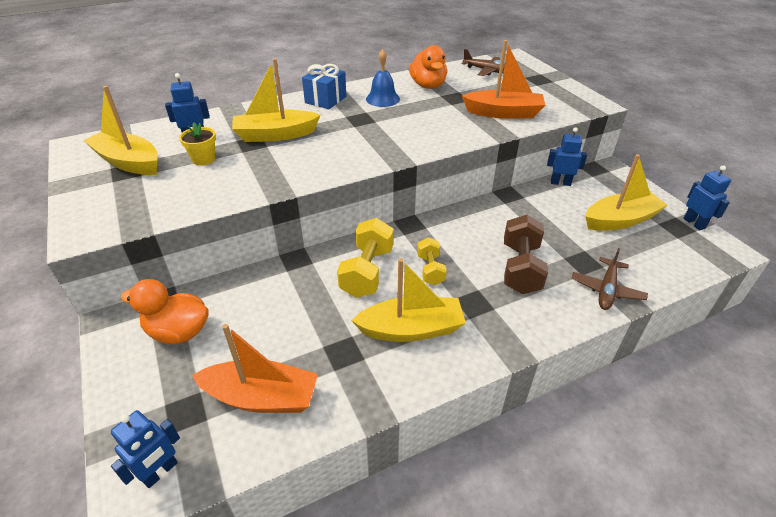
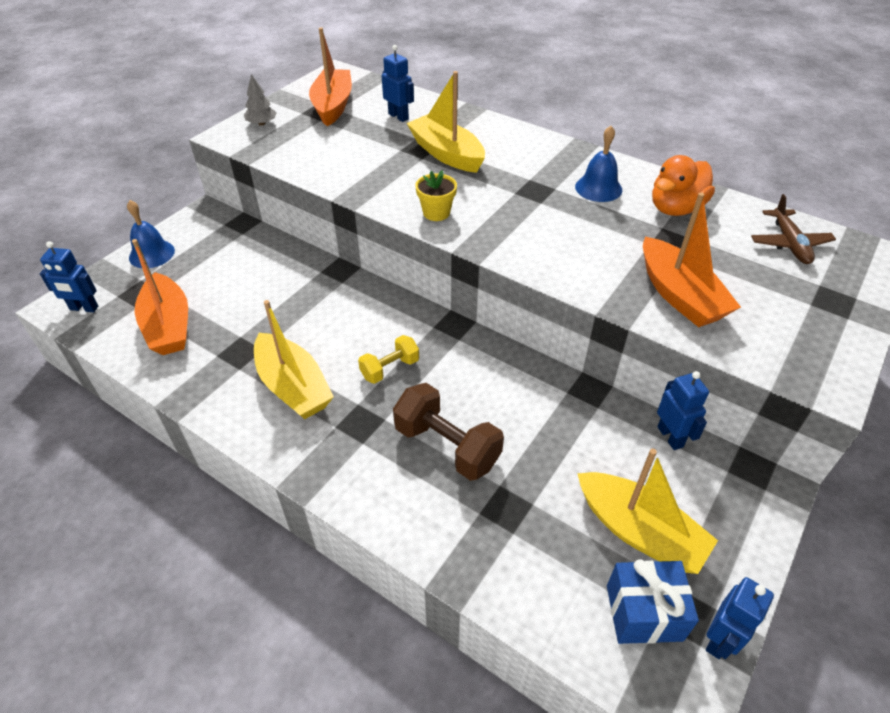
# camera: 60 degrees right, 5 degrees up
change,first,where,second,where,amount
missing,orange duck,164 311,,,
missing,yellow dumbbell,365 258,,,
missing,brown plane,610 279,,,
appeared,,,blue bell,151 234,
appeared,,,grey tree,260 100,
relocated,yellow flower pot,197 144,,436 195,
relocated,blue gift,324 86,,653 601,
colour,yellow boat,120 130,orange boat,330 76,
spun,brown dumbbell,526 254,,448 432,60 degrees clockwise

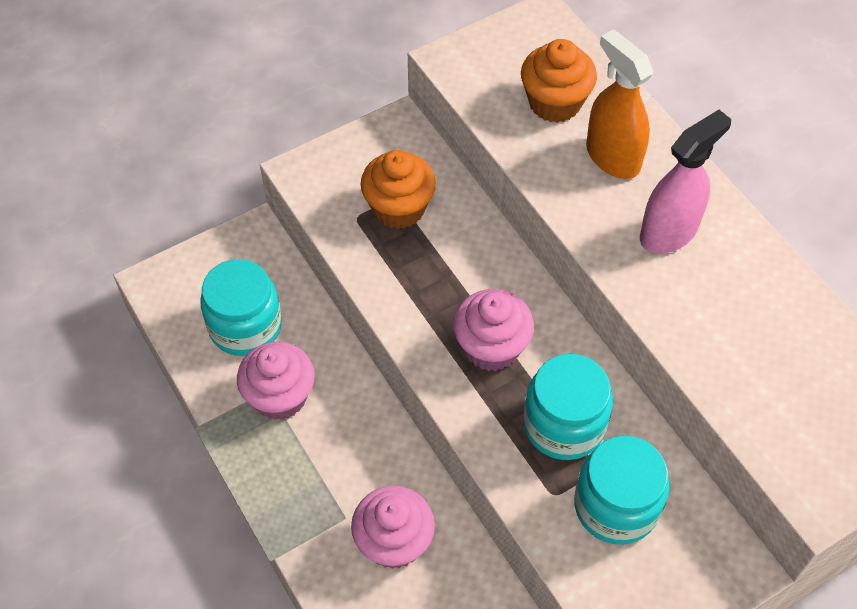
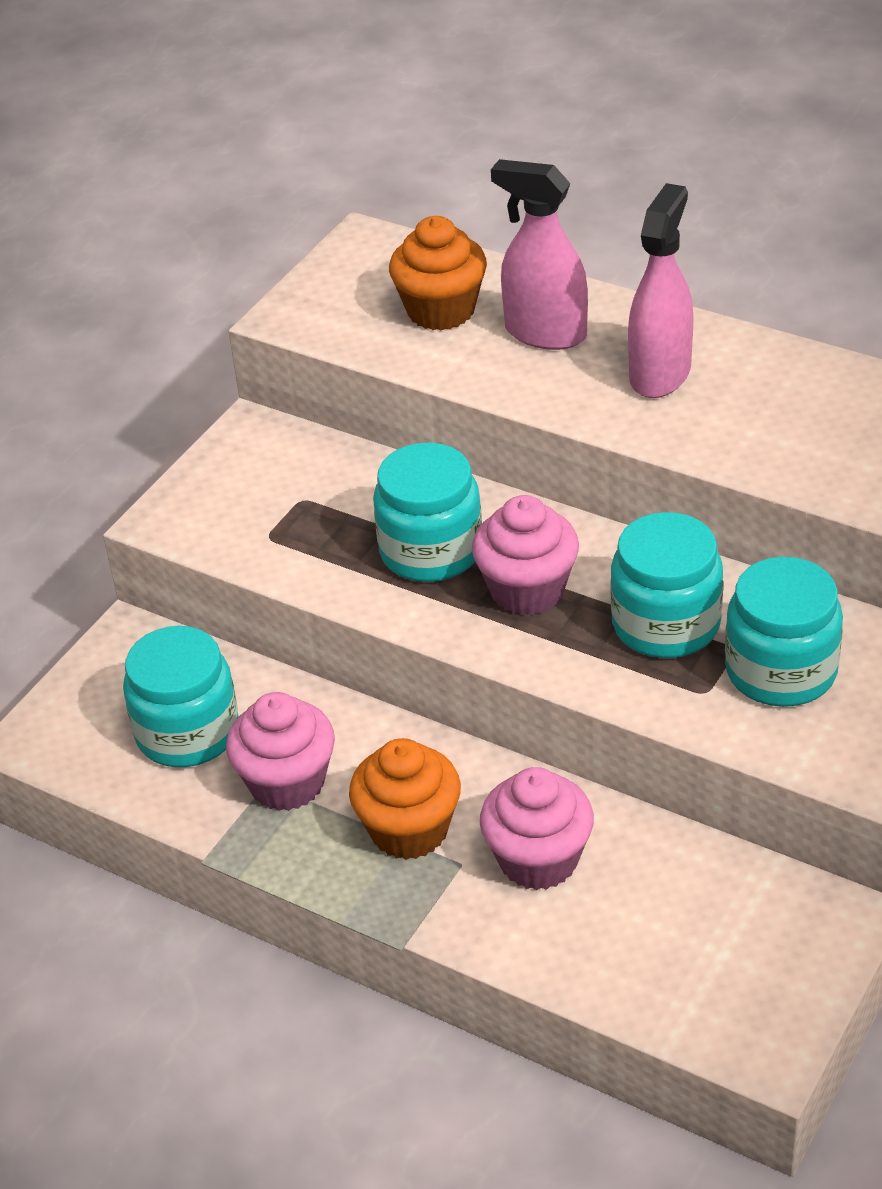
# camera: 25 degrees left, 15 degrees down
change,first,where,second,where,amount
appeared,,,turquoise jar,427 512,
relocated,orange cupcake,398 189,,405 799,
colour,orange spray bottle,619 104,pink spray bottle,539 254,

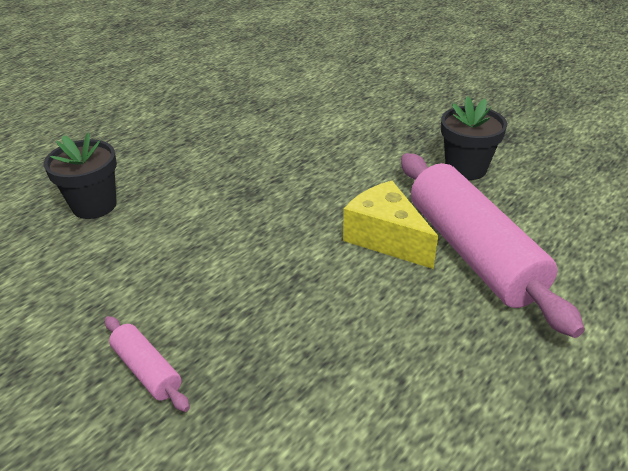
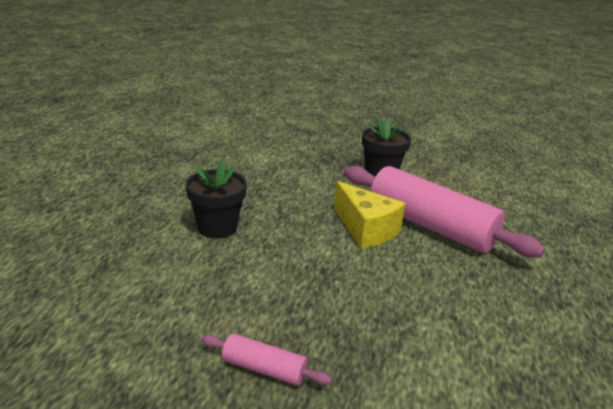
# camera: 30 degrees left, 10 degrees down
change,first,where,second,where,amount
relocated,black flower pot,80 176,,216 199,
spun,yellow cheese,390 225,,370 215,150 degrees counterclockwise

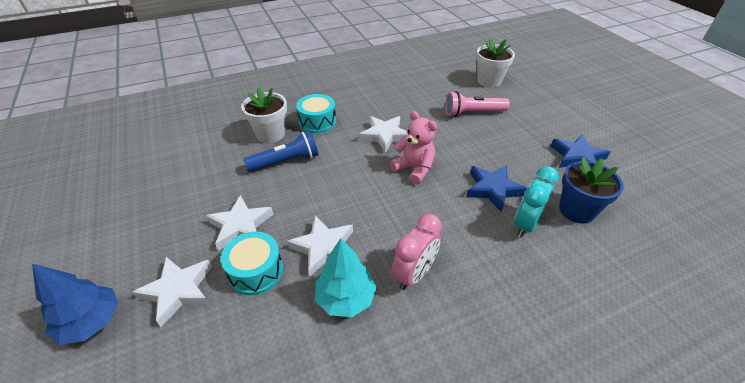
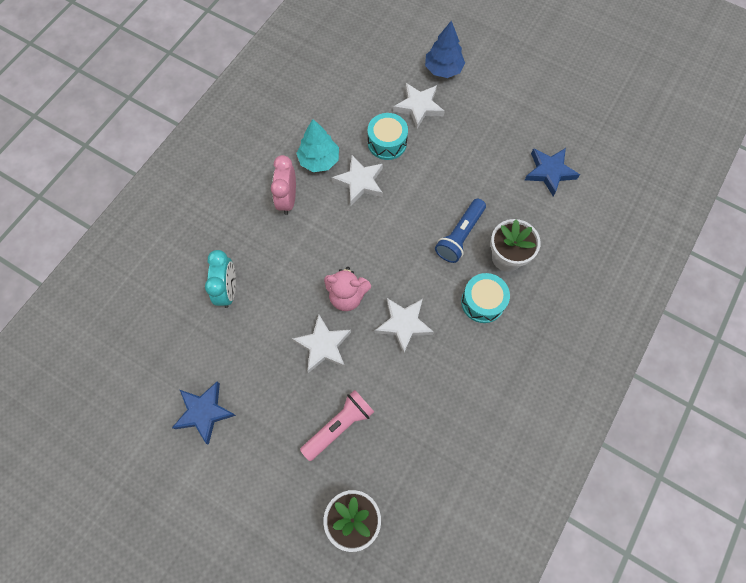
# camera: 145 degrees right, 25 degrees up
change,first,where,second,where,amount
missing,blue flower pot,591 190,,,
relocated,white star,239 223,,321 344,
relocated,blue star,496 188,,552 172,

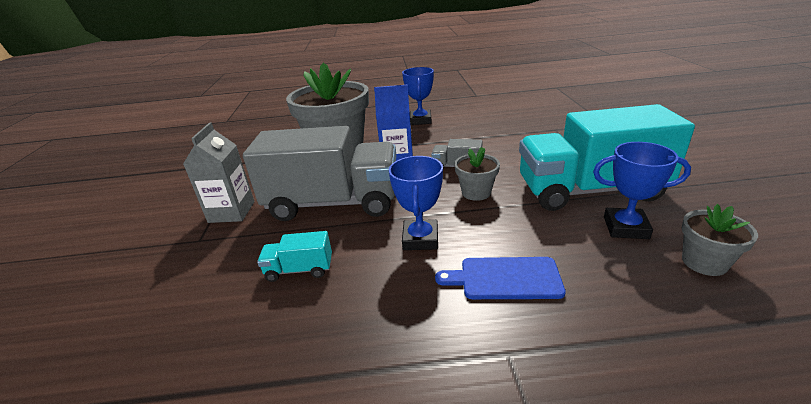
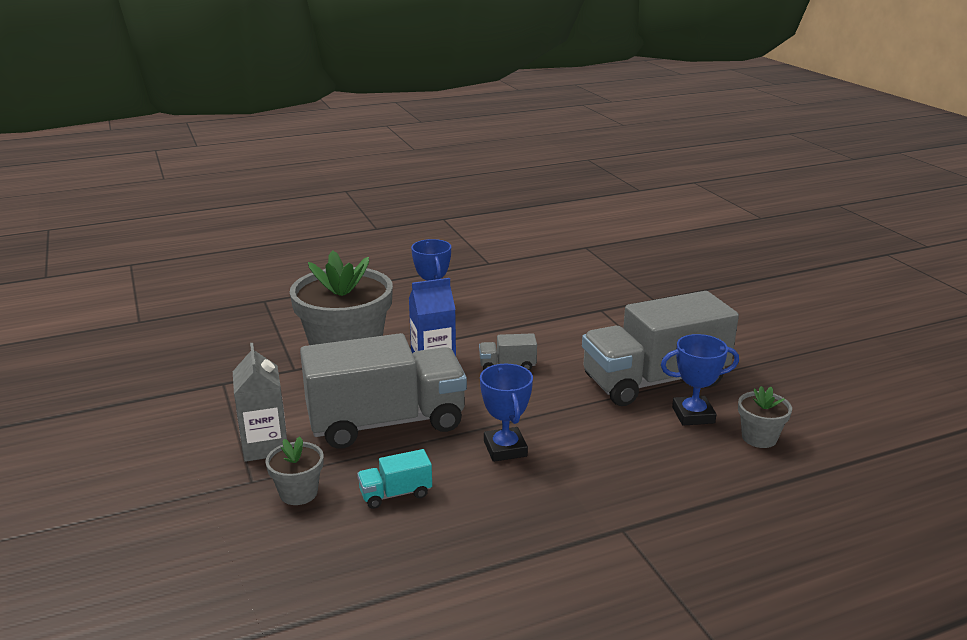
# camera: 20 degrees left, 5 degrees down
change,first,where,second,where,amount
missing,blue cutting board,500 278,,,
relocated,grey flower pot,477 174,,294 470,
colour,turquoise truck,607 157,grey truck,660 348,

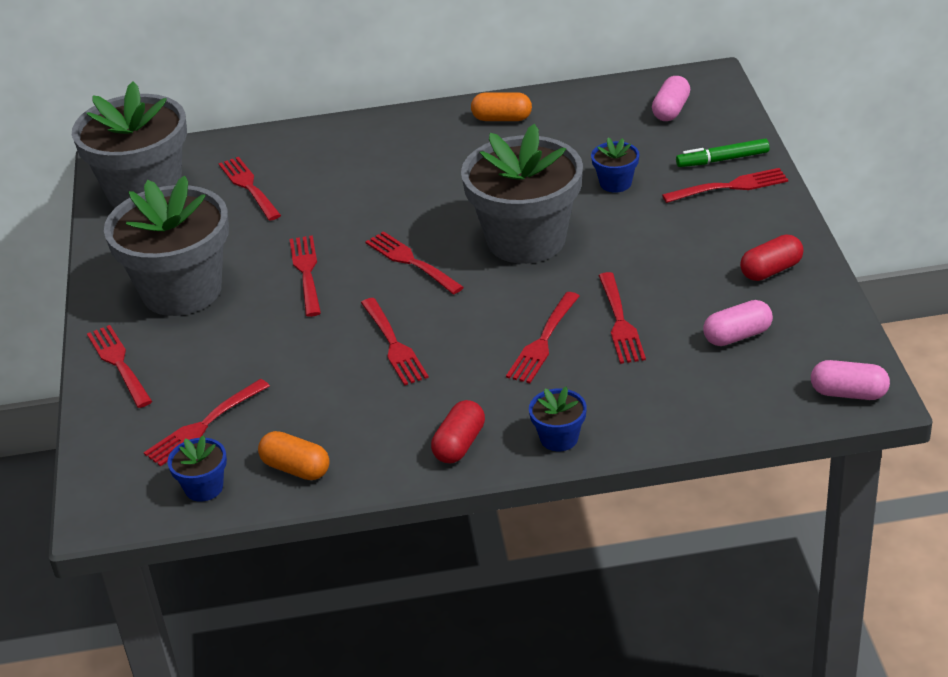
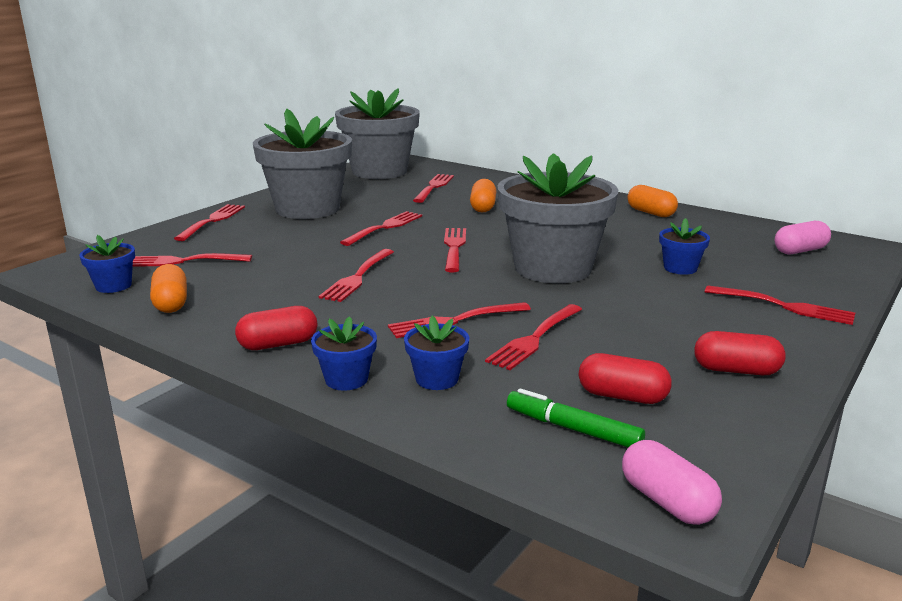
# camera: 40 degrees right, 15 degrees down
change,first,where,second,where,amount
appeared,,,blue flower pot,437 353,
appeared,,,orange capsule,483 196,
relocated,green marker,722 153,,576 418,
colour,pink capsule,738 323,red capsule,625 378,

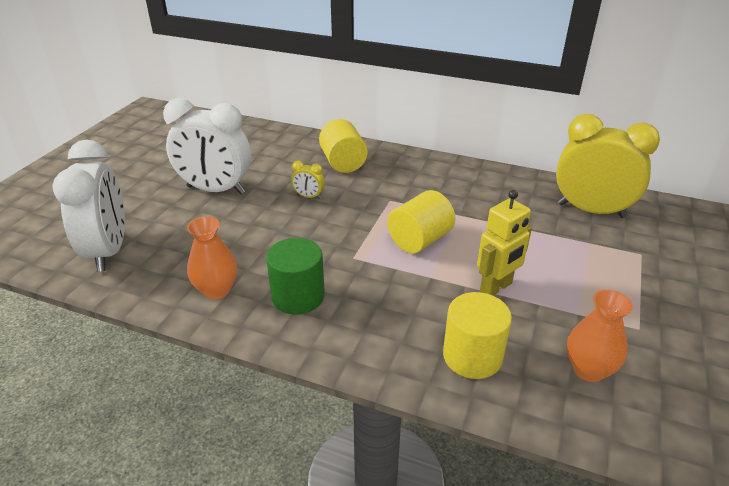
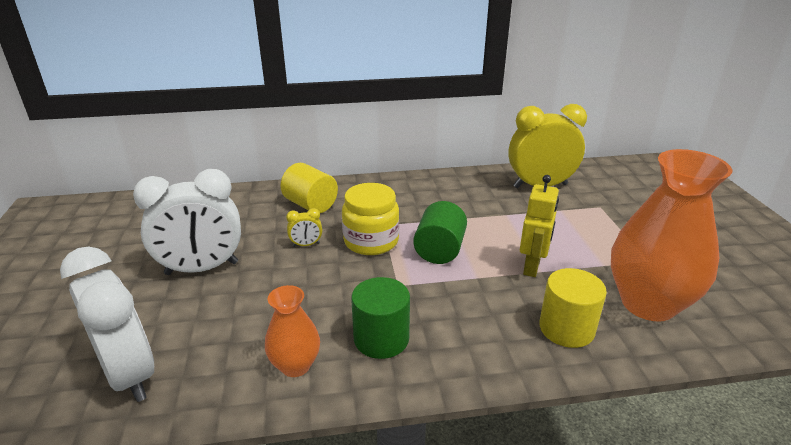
# camera: 30 degrees left, 5 degrees down
change,first,where,second,where,amount
appeared,,,yellow jar,370 219,
colour,yellow cylinder,421 222,green cylinder,440 232,
size,orange vase,600 336,,672 235,x1.98

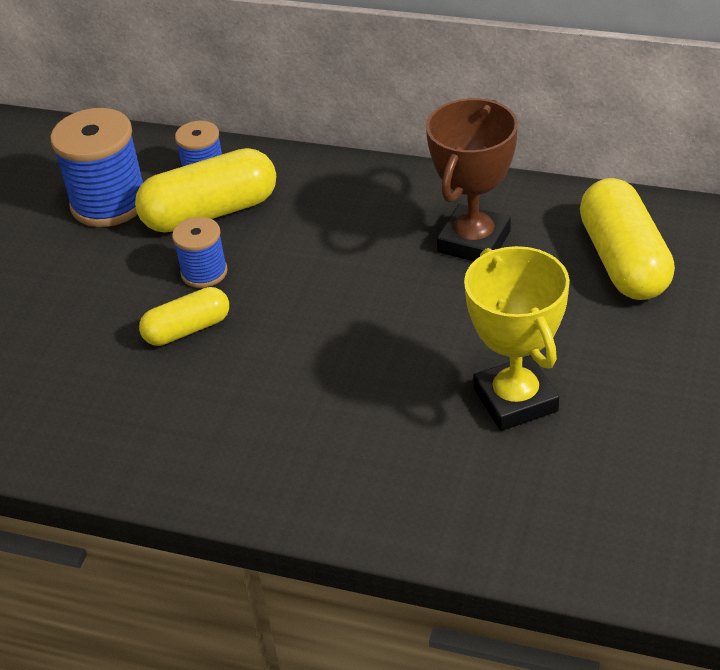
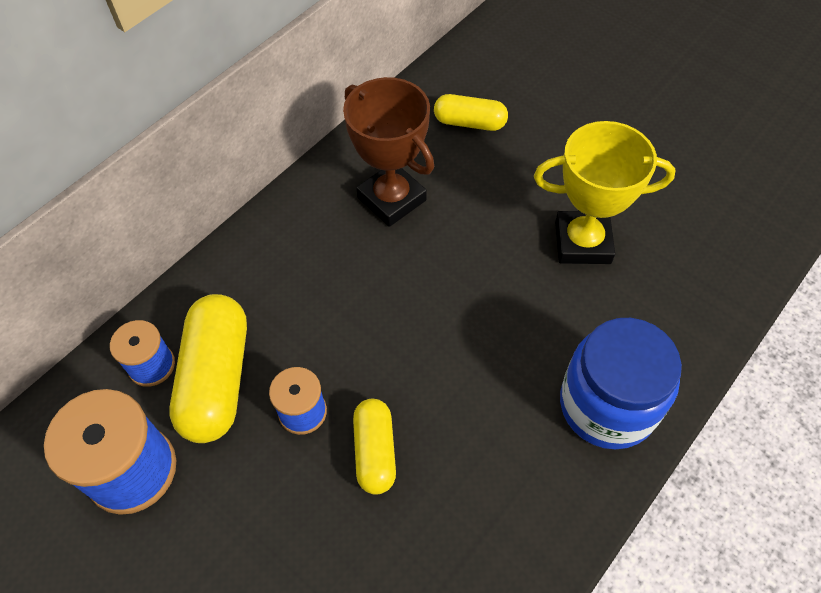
# camera: 70 degrees left, 15 degrees up
change,first,where,second,where,amount
appeared,,,blue jar,621 384,
size,yellow capsule,627 239,,471 112,x0.60

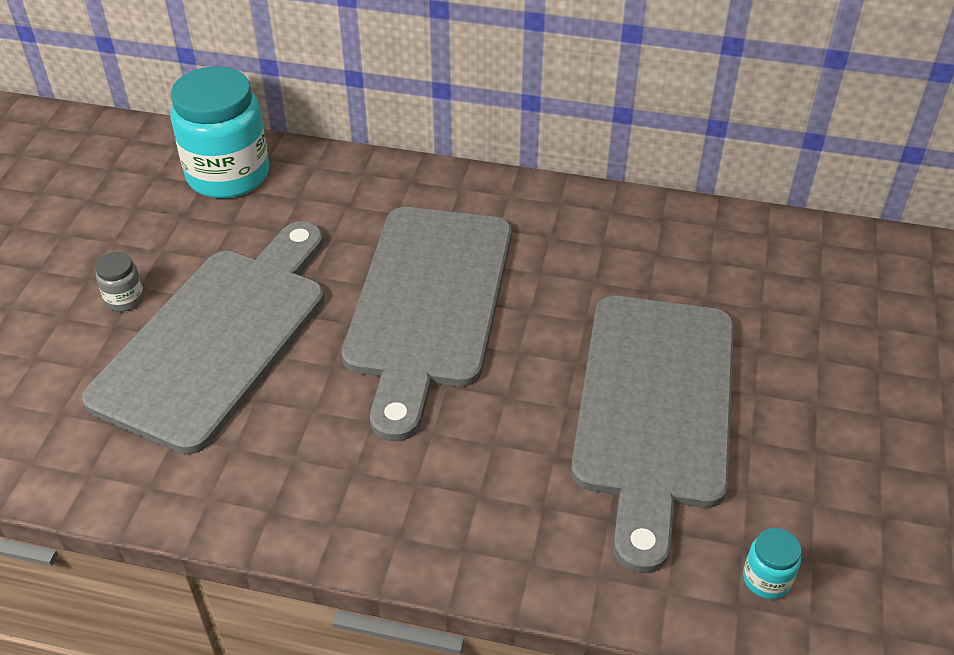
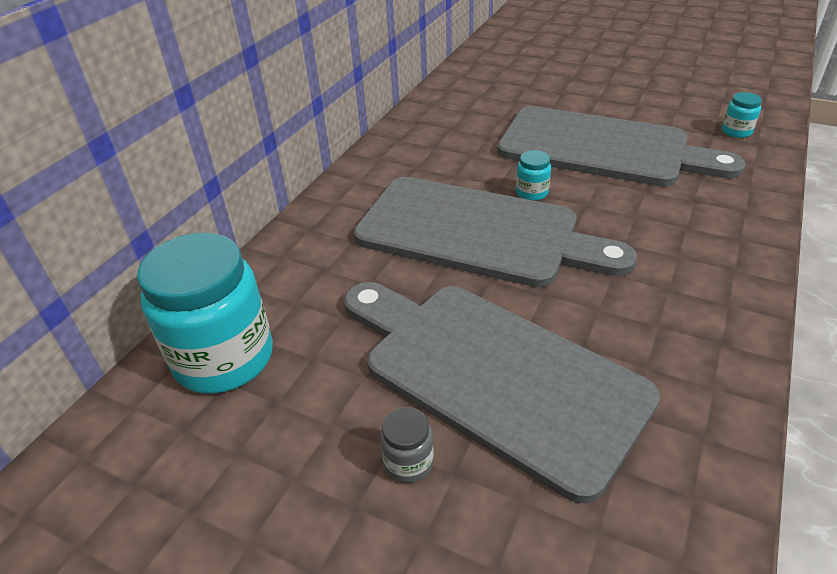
# camera: 75 degrees left, 5 degrees down
change,first,where,second,where,amount
appeared,,,turquoise jar,533 175,

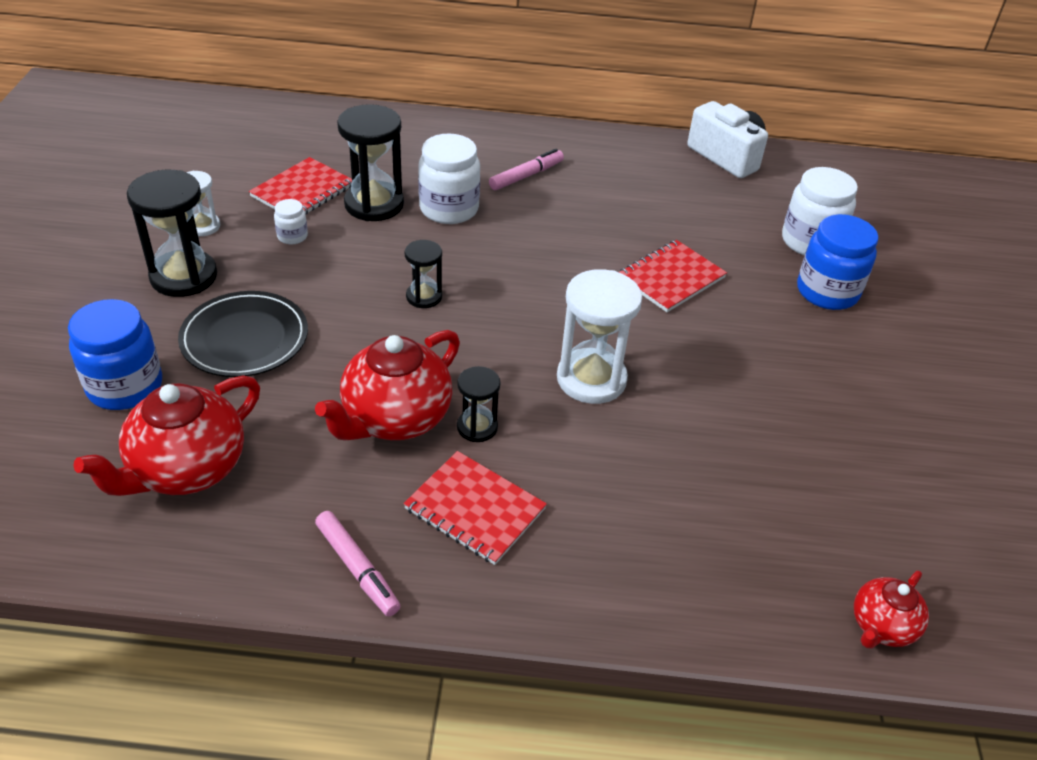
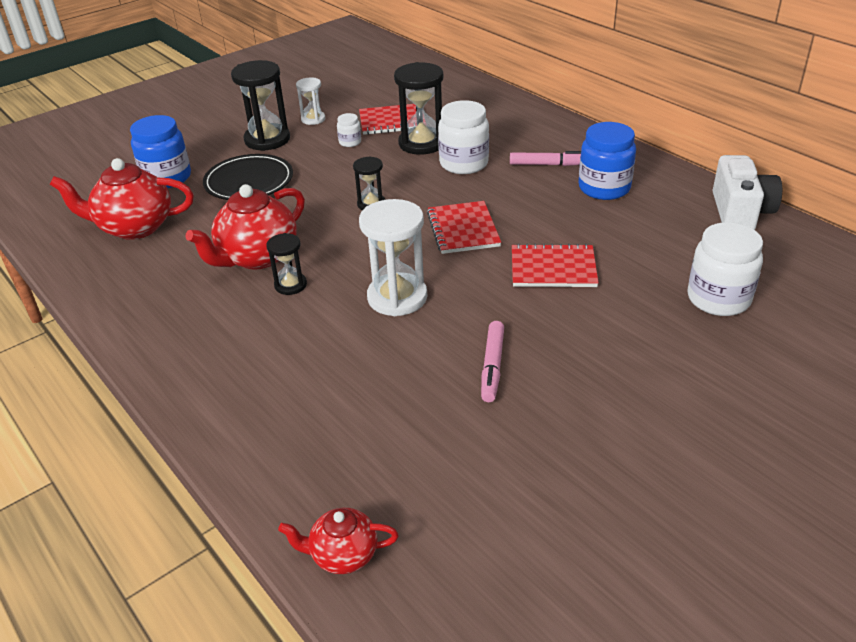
# camera: 50 degrees right, 5 degrees down
change,first,where,second,where,amount
relocated,pink marker,357 564,,492 361,
relocated,red notebook,475 508,,464 227,
relocated,blue jar,837 262,,607 161,
spun,red teapot,387 385,,245 227,45 degrees counterclockwise

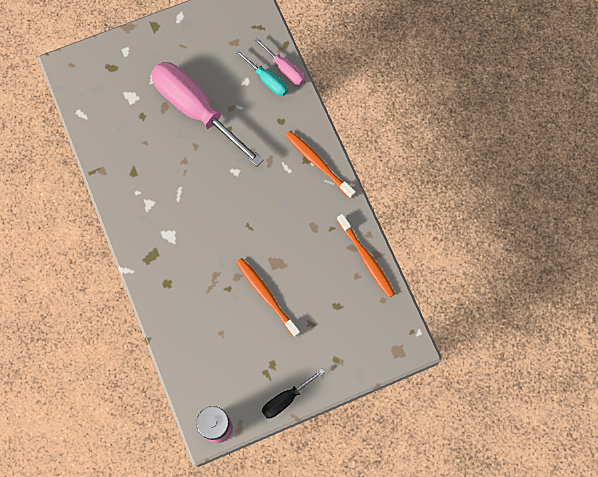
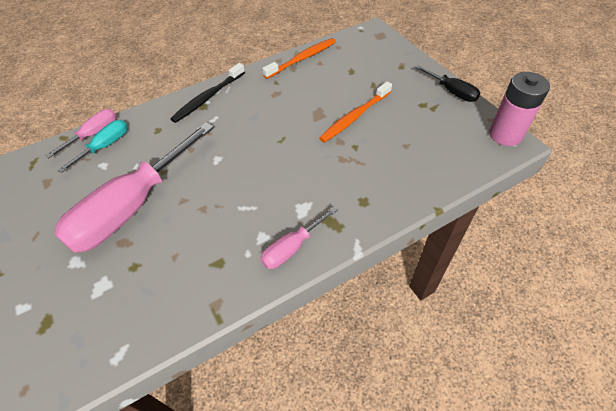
# camera: 95 degrees left, 20 degrees down
change,first,where,second,where,amount
appeared,,,pink screwdriver,298 238,
colour,orange toothbrush,320 165,black toothbrush,207 93,

